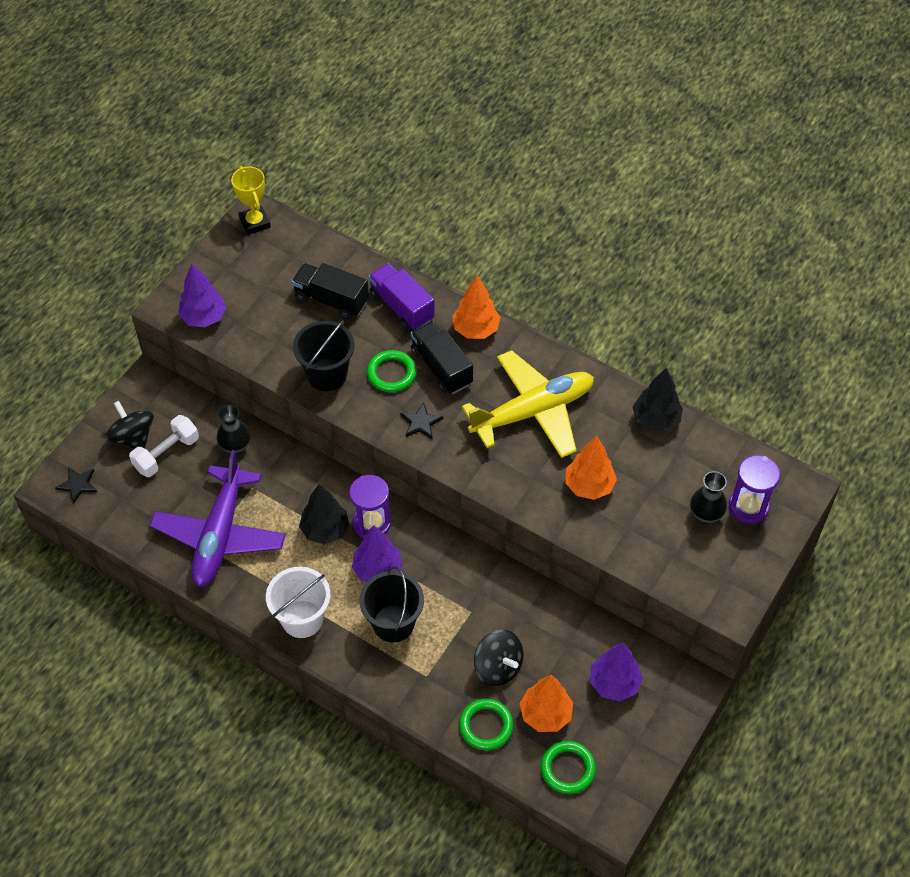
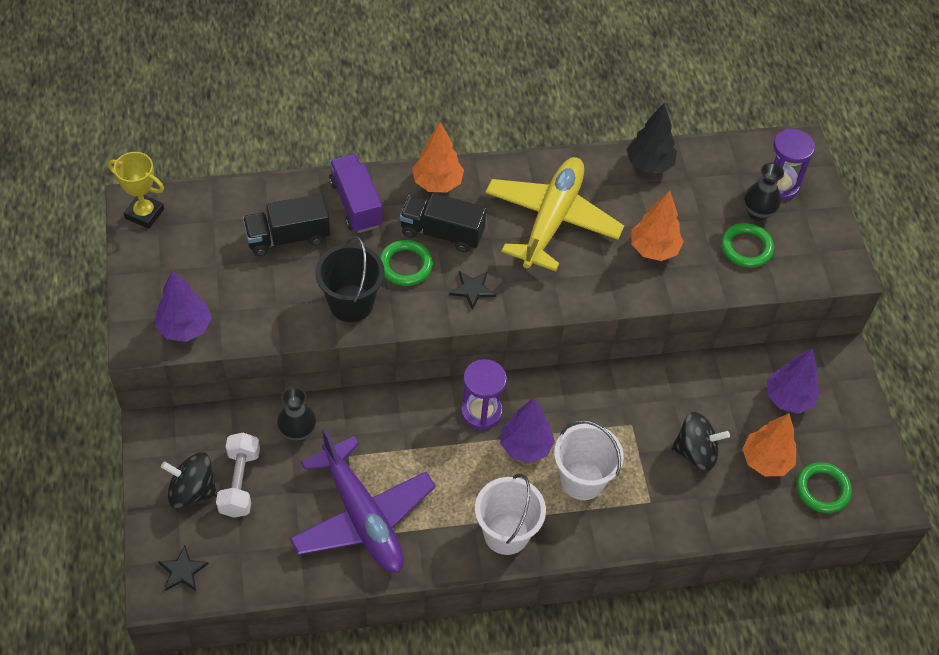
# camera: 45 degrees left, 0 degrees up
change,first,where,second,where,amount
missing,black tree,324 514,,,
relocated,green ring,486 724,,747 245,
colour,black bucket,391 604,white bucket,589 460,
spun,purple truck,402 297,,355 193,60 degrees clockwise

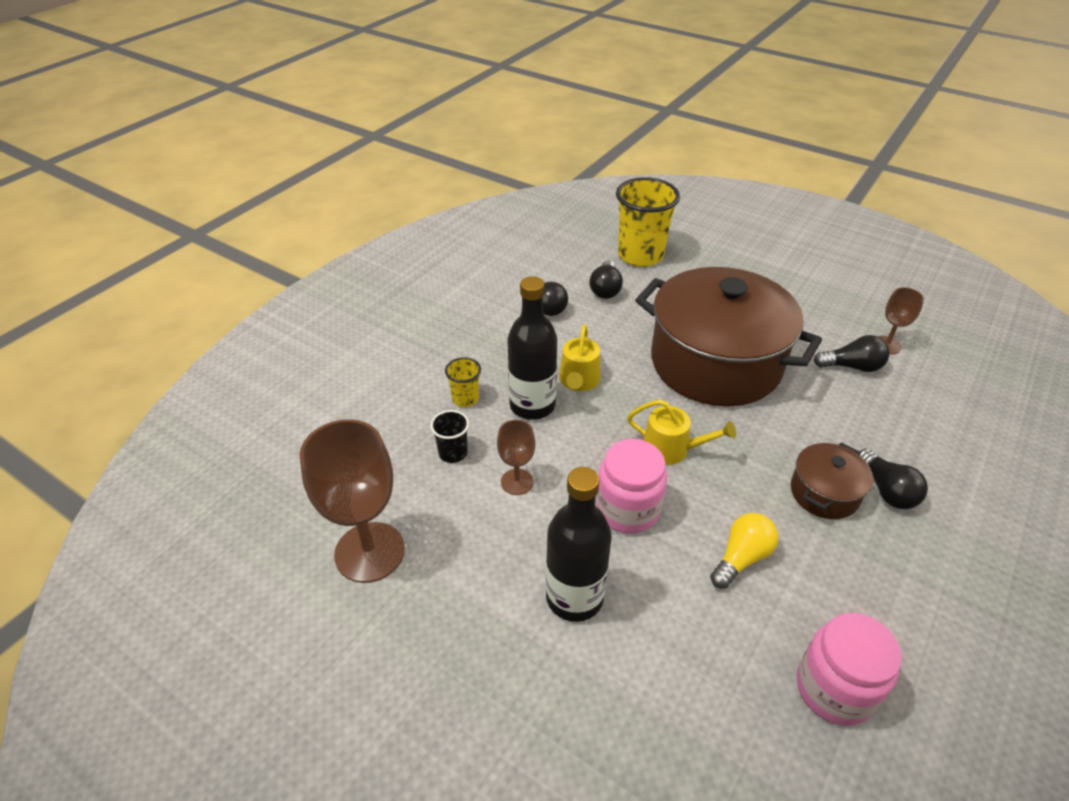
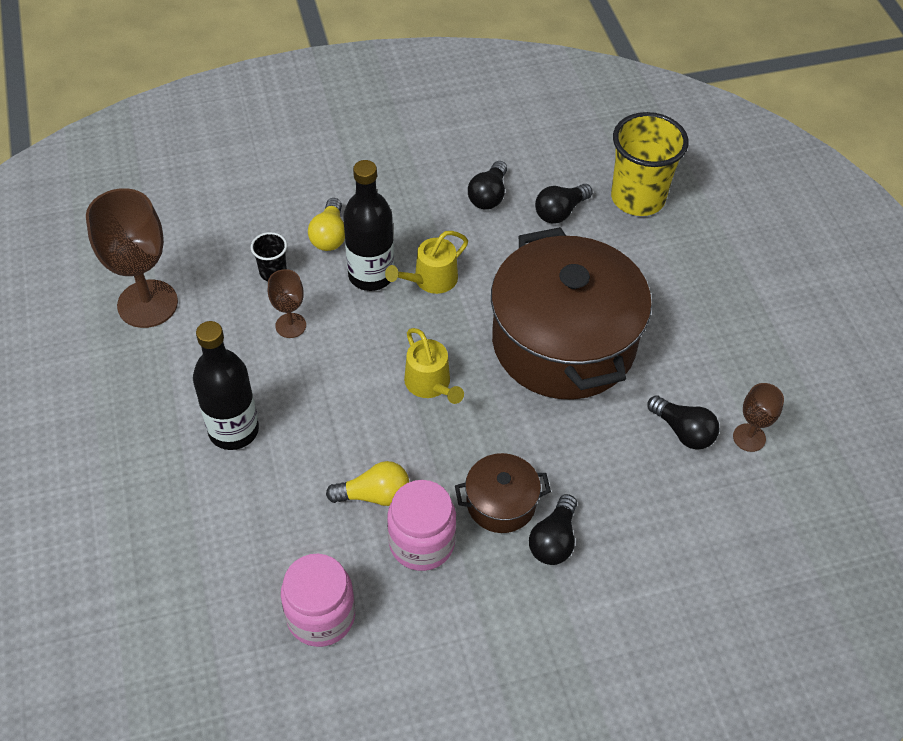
# camera: 40 degrees right, 10 degrees up
change,first,where,second,where,amount
relocated,pink jar,631 486,,421 525,
exchanged,yellow cup,463 382,yellow light bulb,326 224,

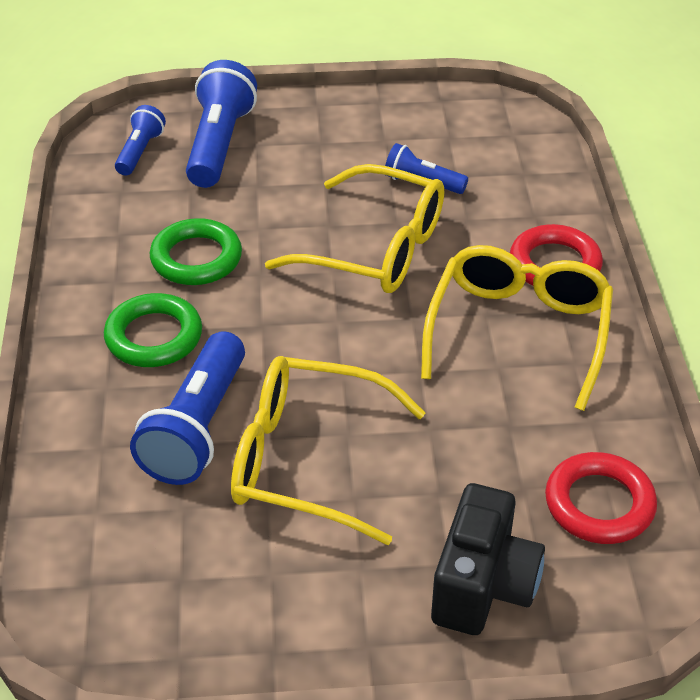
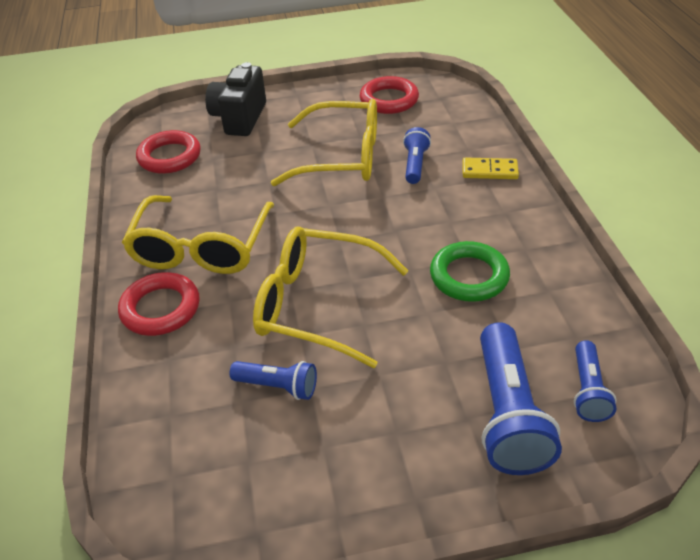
# camera: 175 degrees right, 0 degrees up
change,first,where,second,where,amount
missing,green ring,153 330,,,
appeared,,,red ring,389 95,
appeared,,,yellow domino,490 168,
size,blue flashlight,187 408,,417 155,x0.56

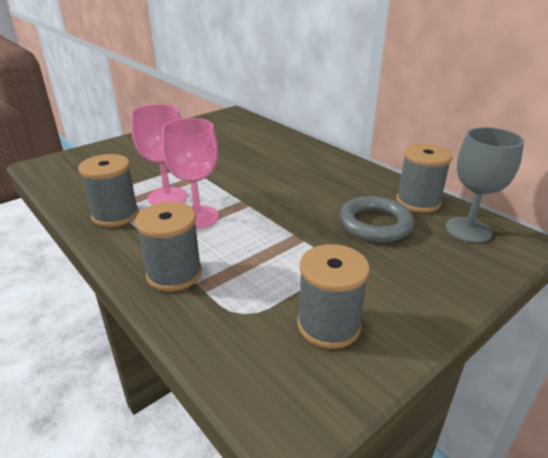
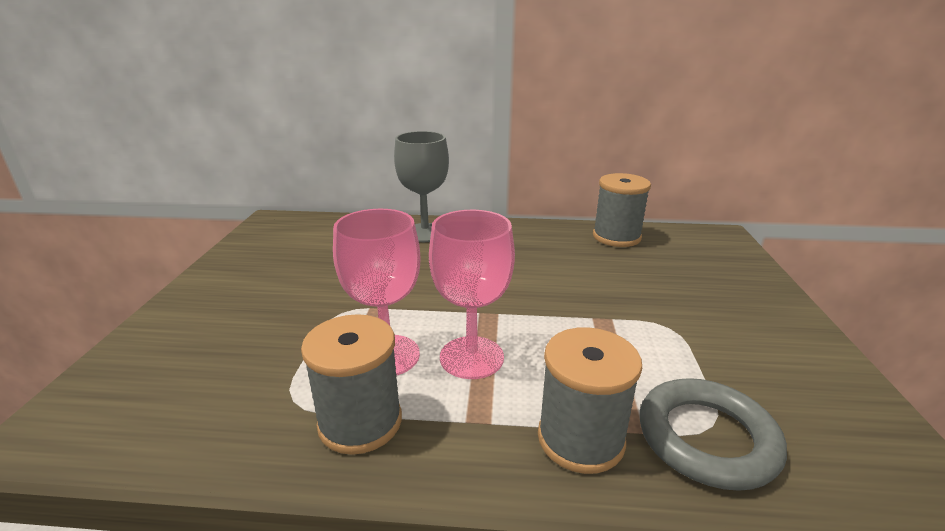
# camera: 45 degrees left, 5 degrees down
change,first,where,second,where,amount
missing,grey spool,334 296,,,
relocated,grey ring,376 219,,713 434,
relocated,grey goblet,484 185,,421 186,

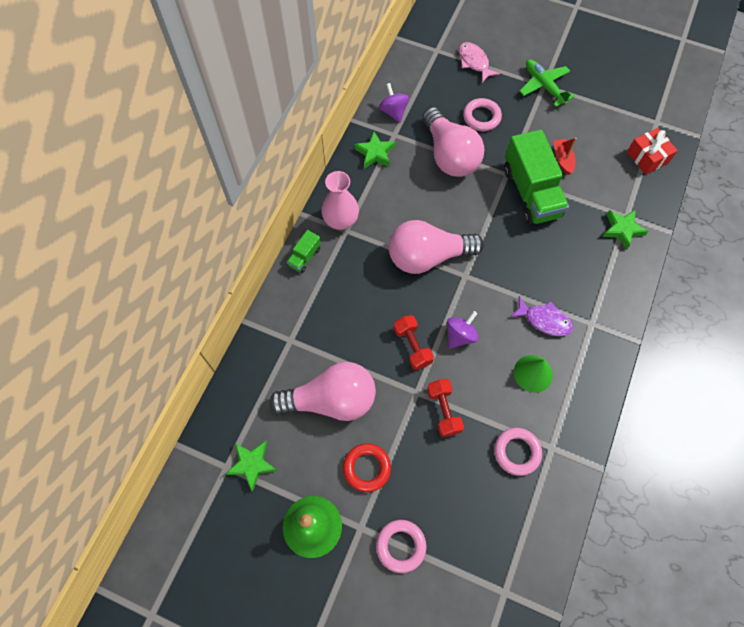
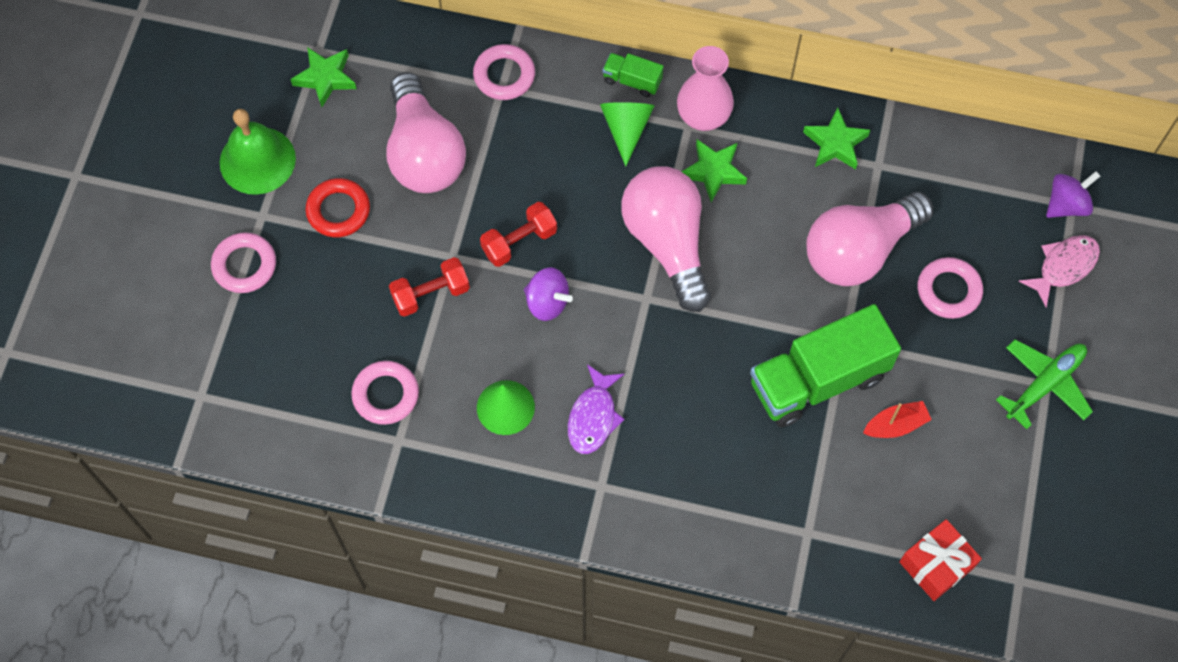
# camera: 80 degrees right, 0 degrees up
change,first,where,second,where,amount
appeared,,,pink ring,504 72,
appeared,,,green cone,627 134,
relocated,purple spinning top,394 103,,1073 194,
relocated,green star,626 229,,714 170,

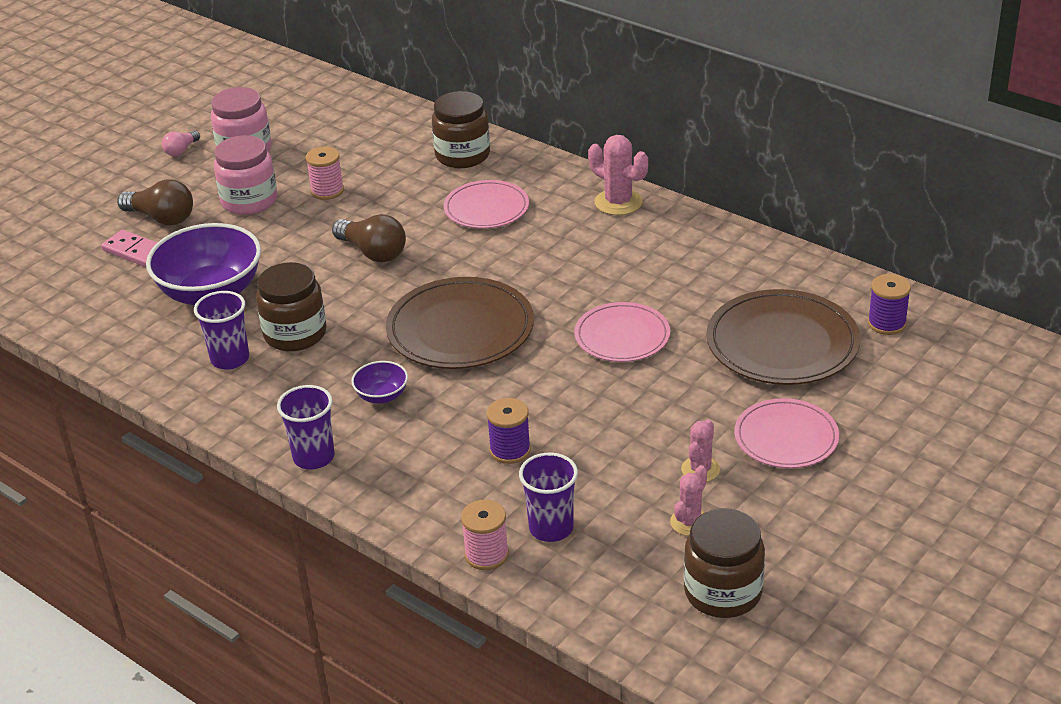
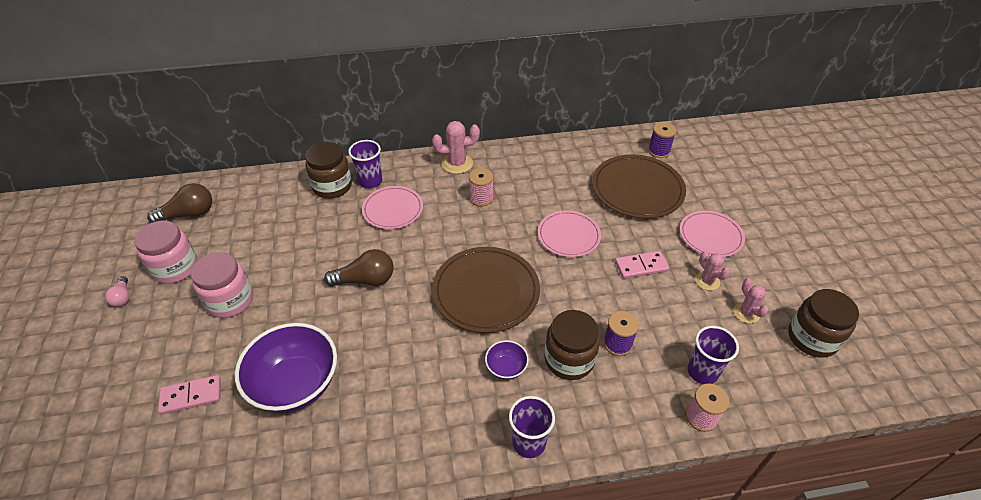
# camera: 50 degrees left, 10 degrees up
change,first,where,second,where,amount
appeared,,,pink domino,642 265,
relocated,brown light bulb,155 202,,179 203,
relocated,purple cup,221 330,,365 164,
relocated,brown jar,291 306,,572 345,
relocated,pink spool,325 173,,481 187,

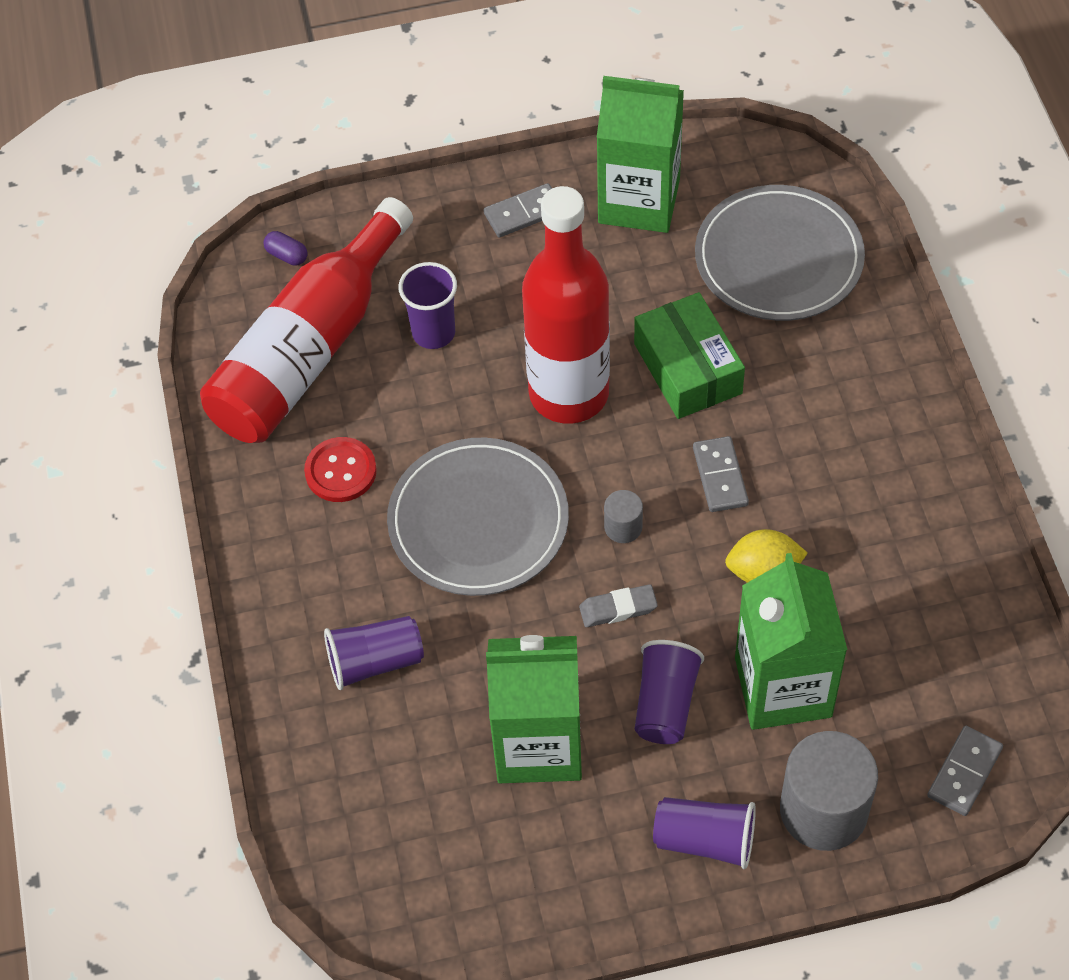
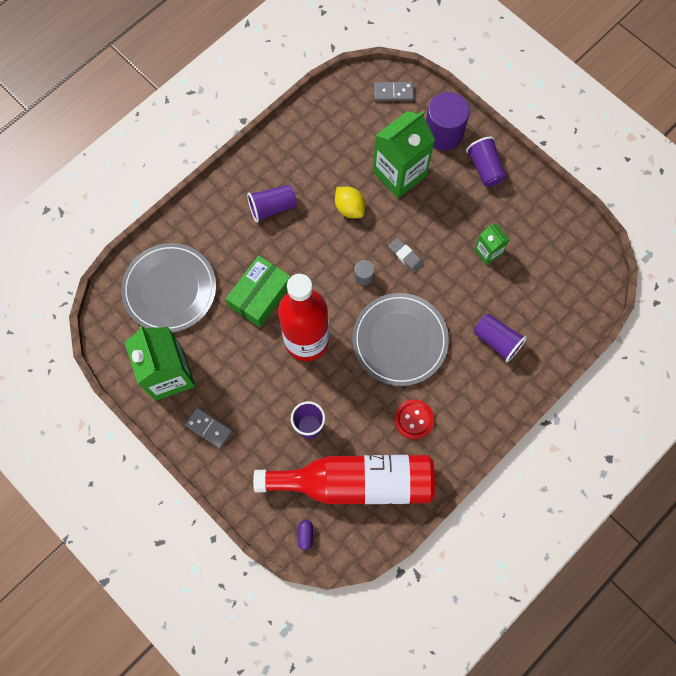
# camera: 125 degrees left, 15 degrees up
change,first,where,second,where,amount
missing,grey domino,721 474,,,
relocated,purple cup,669 692,,272 204,
colour,grey cylinder,829 791,purple cylinder,448 121,
size,green carton,534 709,,492 244,x0.51

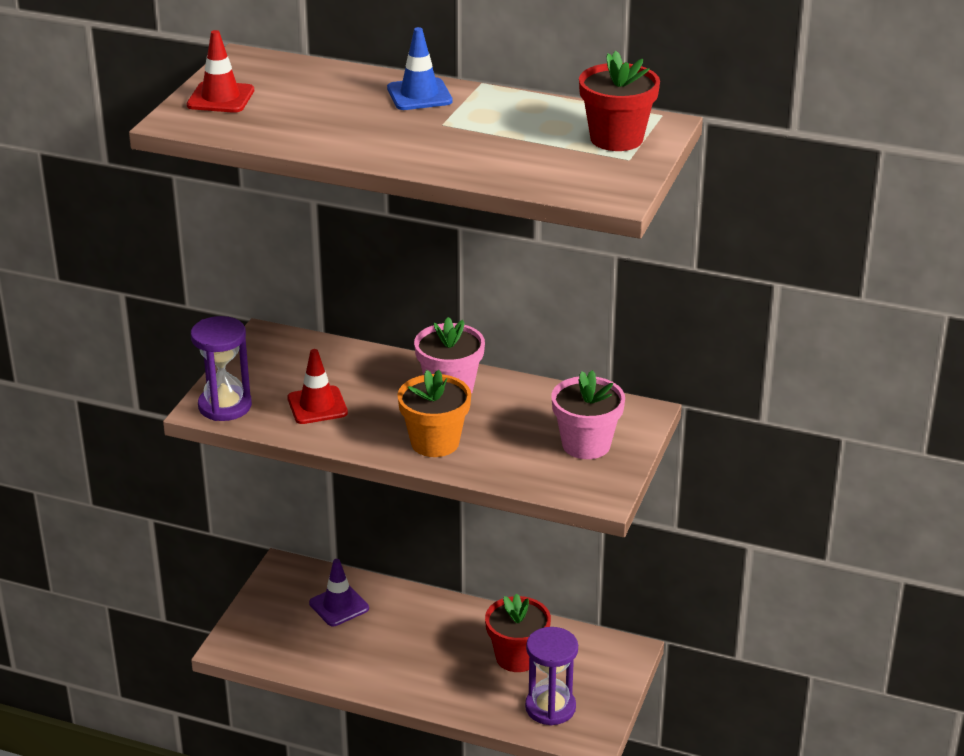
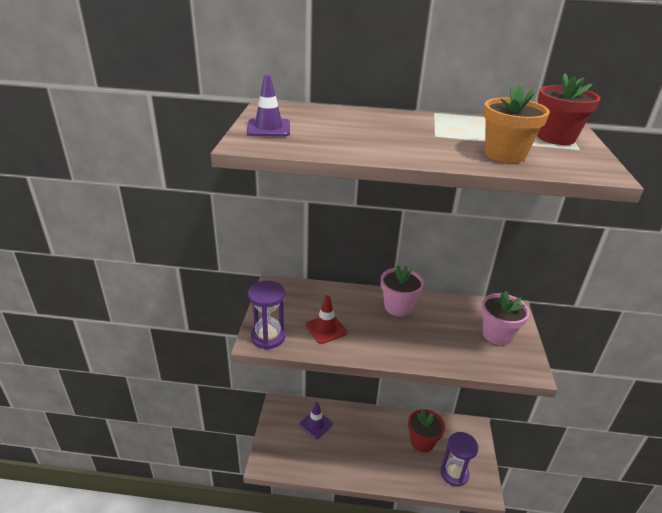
# camera: 15 degrees left, 0 degrees up
change,first,where,second,where,amount
missing,blue traffic cone,420 68,,,
relocated,orange flower pot,434 413,,516 124,
colour,red traffic cone,220 71,purple traffic cone,268 105,

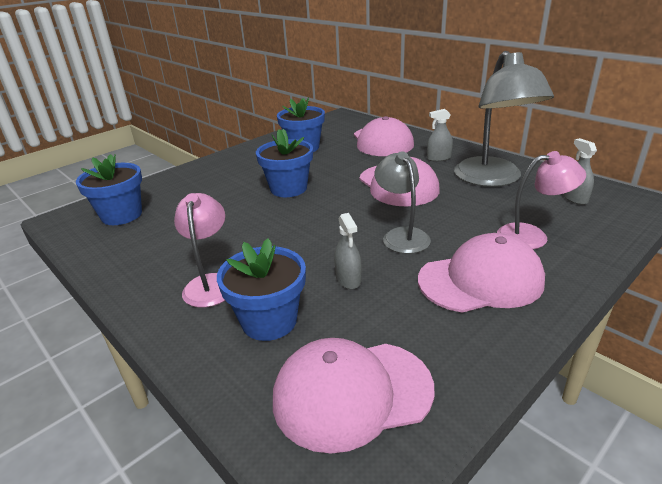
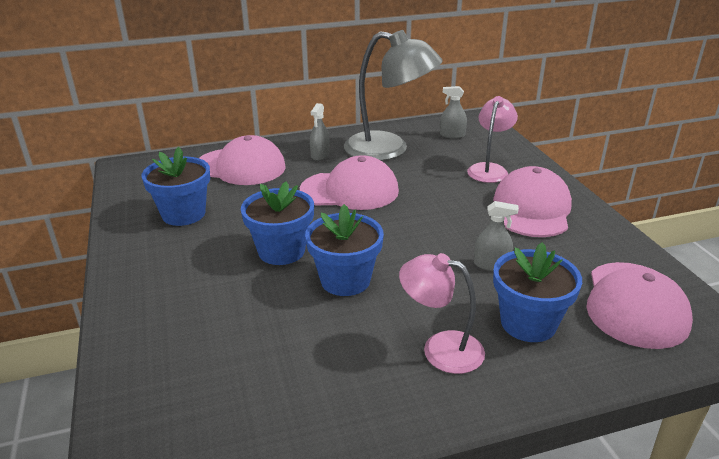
# camera: 65 degrees left, 0 degrees up
change,first,where,second,where,amount
missing,grey lamp,402 202,,,
relocated,blue flower pot,109 189,,344 250,

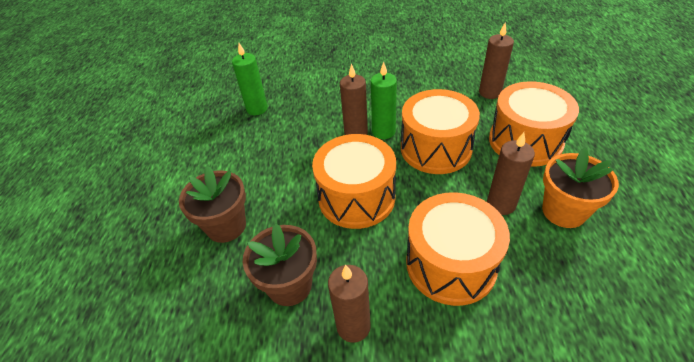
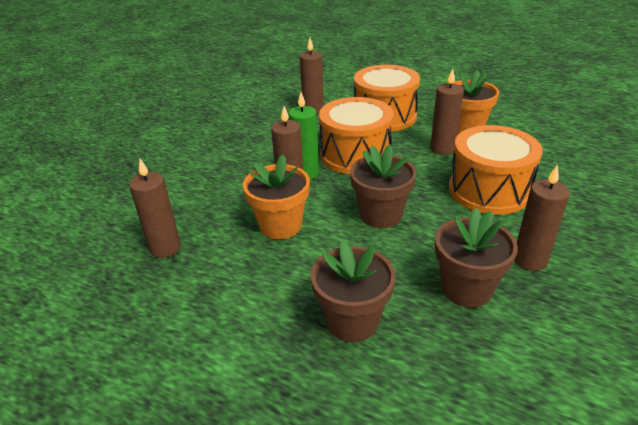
# camera: 65 degrees left, 10 degrees down
change,first,where,second,where,amount
appeared,,,orange flower pot,276 196,
exchanged,orange drum,354 181,brown flower pot,383 186,
colour,green candle,250 79,brown candle,155 208,

